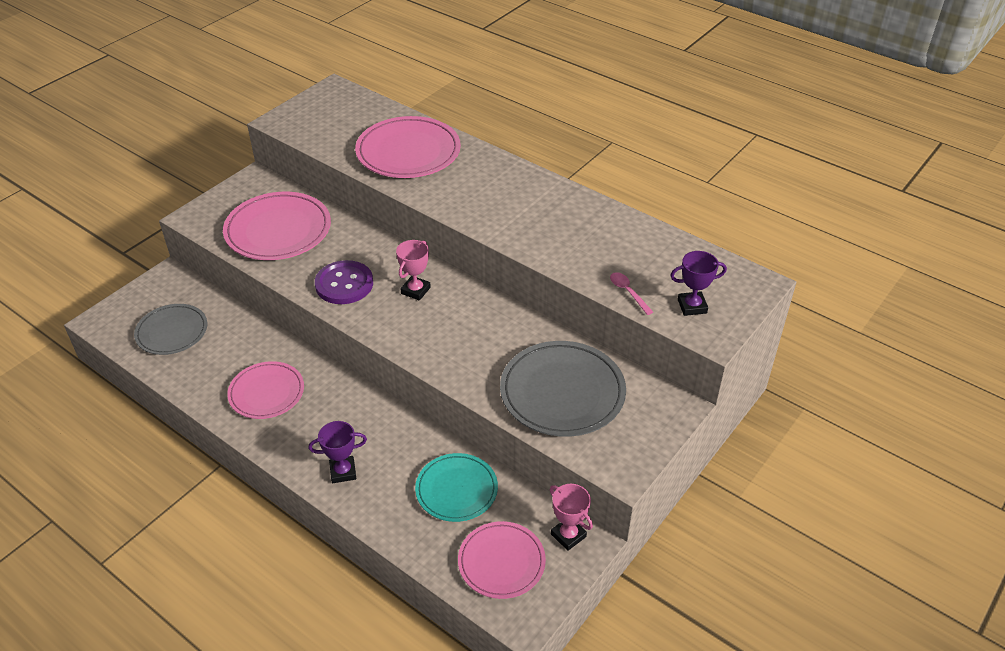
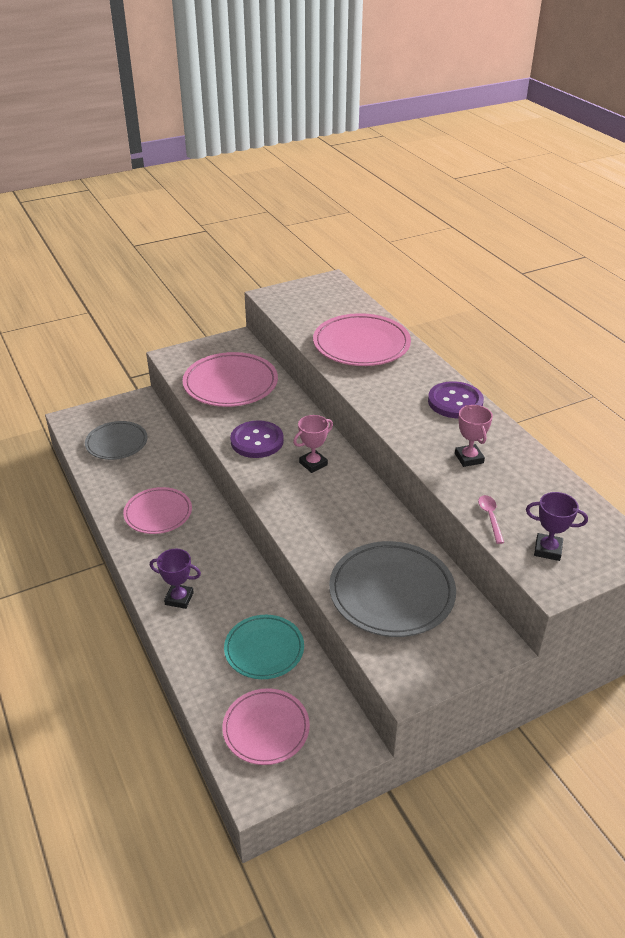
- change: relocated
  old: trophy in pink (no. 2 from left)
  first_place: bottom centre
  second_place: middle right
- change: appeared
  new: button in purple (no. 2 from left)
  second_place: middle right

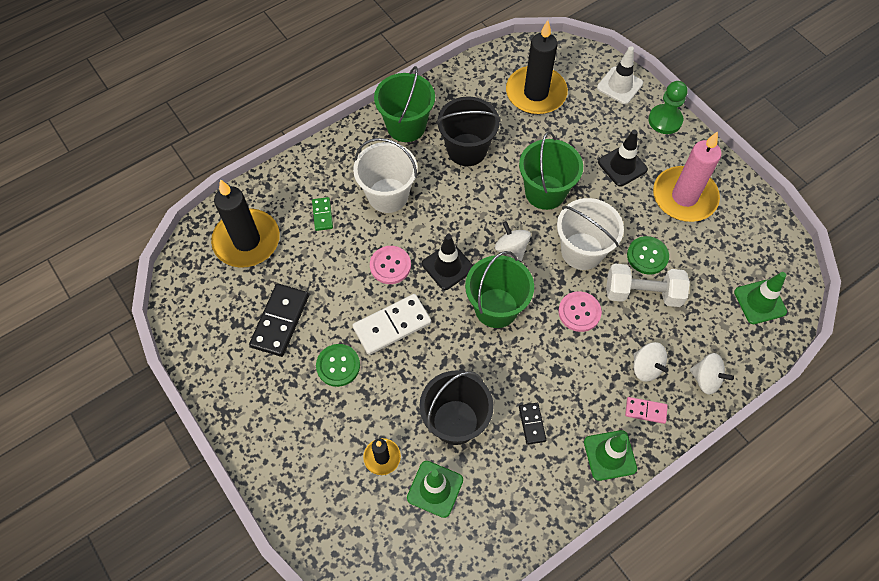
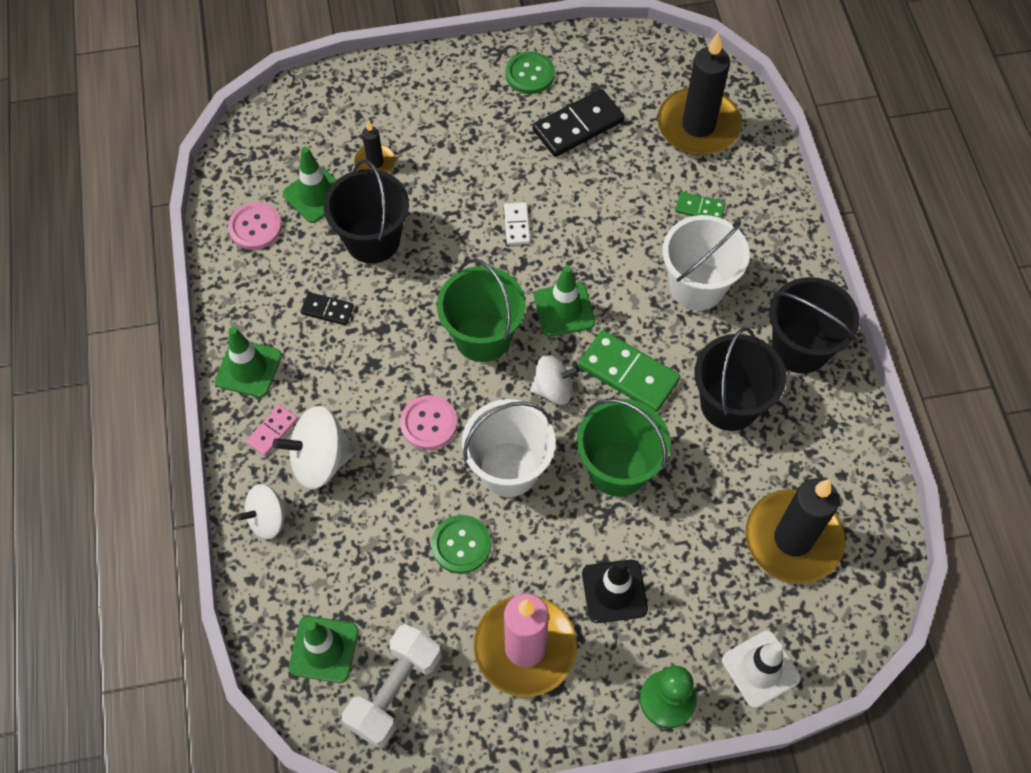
- change: colour
  old: bucket in green (no. 1 from left)
  new: bucket in black (no. 3 from left)
  first_place: top centre
  second_place: middle right
- change: colour
  old: traffic cone in black (no. 1 from left)
  new: traffic cone in green (no. 4 from left)
  first_place: centre
  second_place: centre
- change: relocated
  old: button in pink (no. 1 from left)
  first_place: centre
  second_place: top left
- change: relocated
  old: dumbbell in white
  first_place: middle right
  second_place: bottom centre
- change: spun
  old: domino in black (no. 1 from left in the first image)
  first_place: middle left
  second_place: top centre
  degrees: -75
- change: size
  old: domino in white
  first_place: centre
  second_place: top centre
  factor: 0.53
- change: size
  old: spinning top in white (no. 2 from left)
  first_place: middle right
  second_place: middle left
  factor: 1.51
- change: relocated
  old: button in green (no. 1 from left in the first image)
  new: button in green (no. 2 from left)
  first_place: centre
  second_place: top centre
- change: appeared
  new: domino in green (no. 1 from left)
  second_place: centre

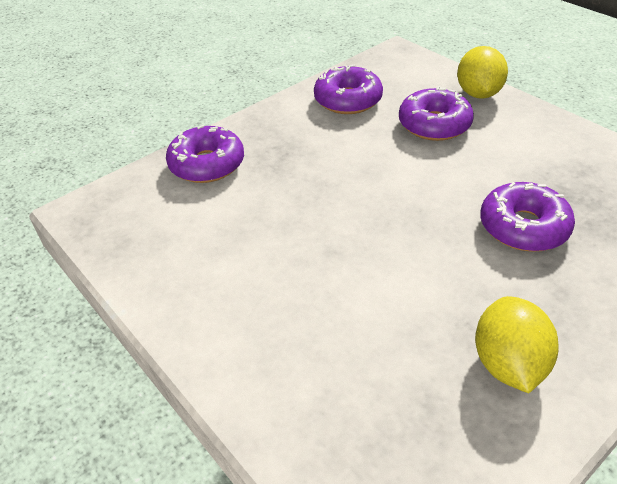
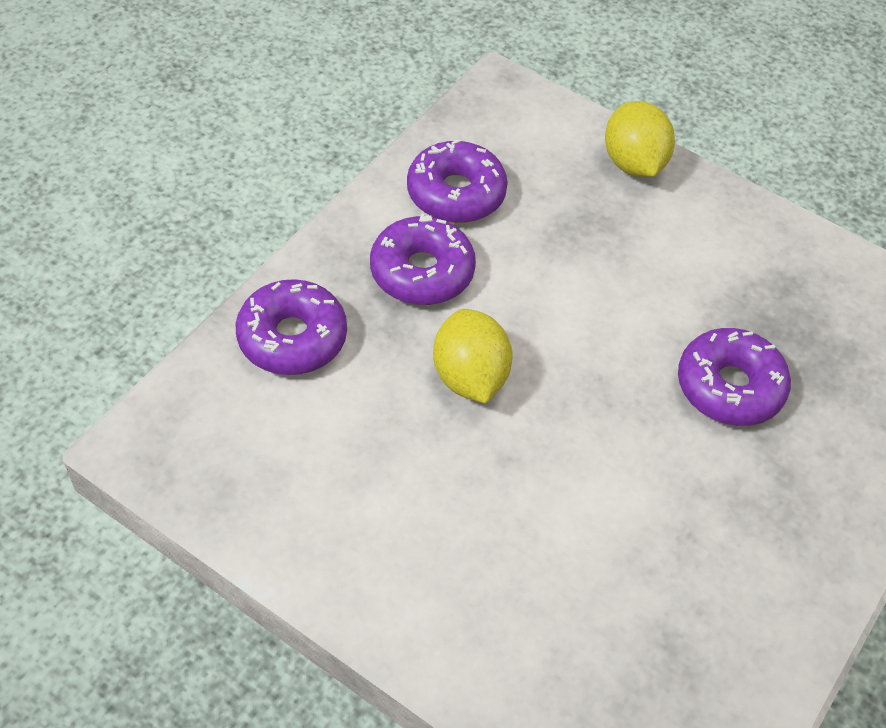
- change: relocated
  old: donut in purple (no. 3 from left in the first image)
  new: donut in purple (no. 2 from left)
  first_place: top right
  second_place: centre
- change: relocated
  old: lemon in yellow (no. 2 from left in the first image)
  new: lemon in yellow (no. 1 from left)
  first_place: bottom right
  second_place: centre

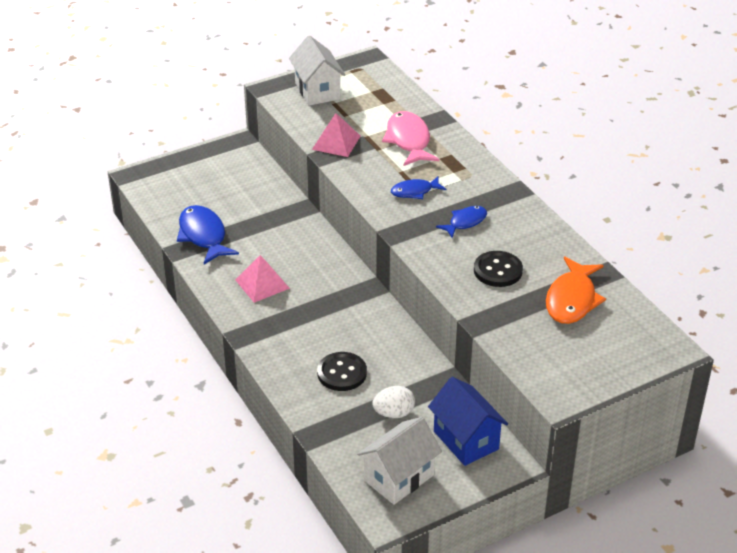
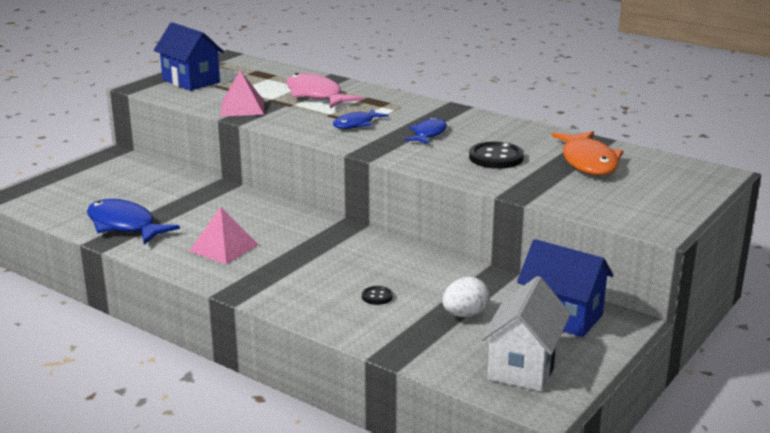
- change: colour
  old: house in white (no. 1 from left)
  new: house in blue (no. 1 from left)
  first_place: top centre
  second_place: top left
- change: size
  old: button in black (no. 1 from left)
  first_place: bottom centre
  second_place: bottom centre
  factor: 0.51

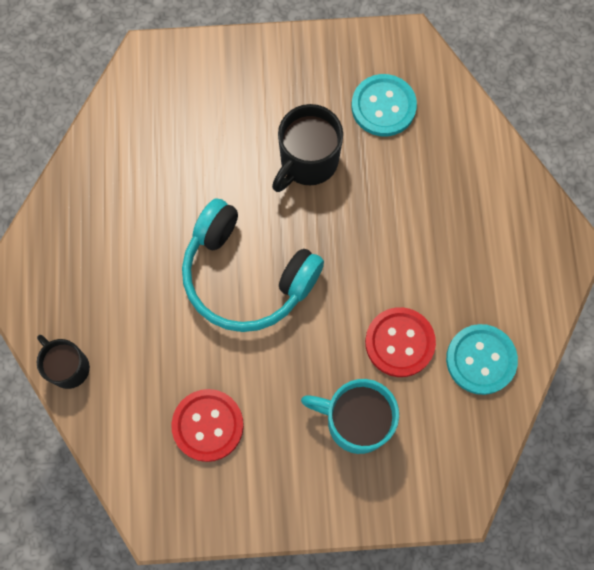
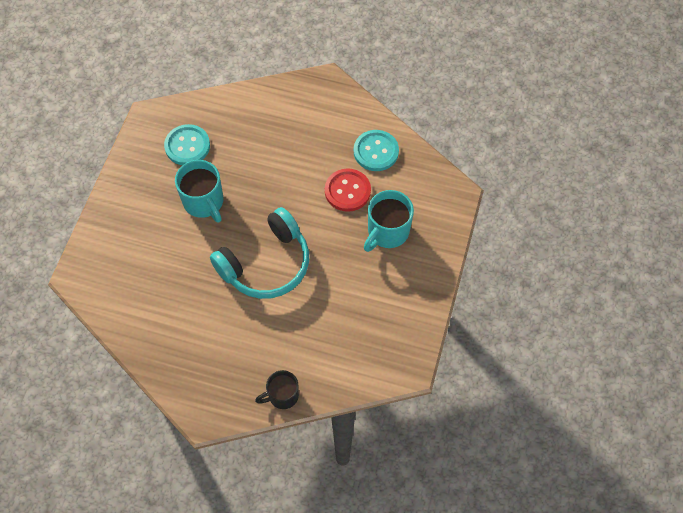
- change: colour
  old: mug in black (no. 2 from left)
  new: mug in turquoise (no. 1 from left)
  first_place: top centre
  second_place: middle left
- change: missing
  old: button in red (no. 1 from left)
  first_place: bottom centre

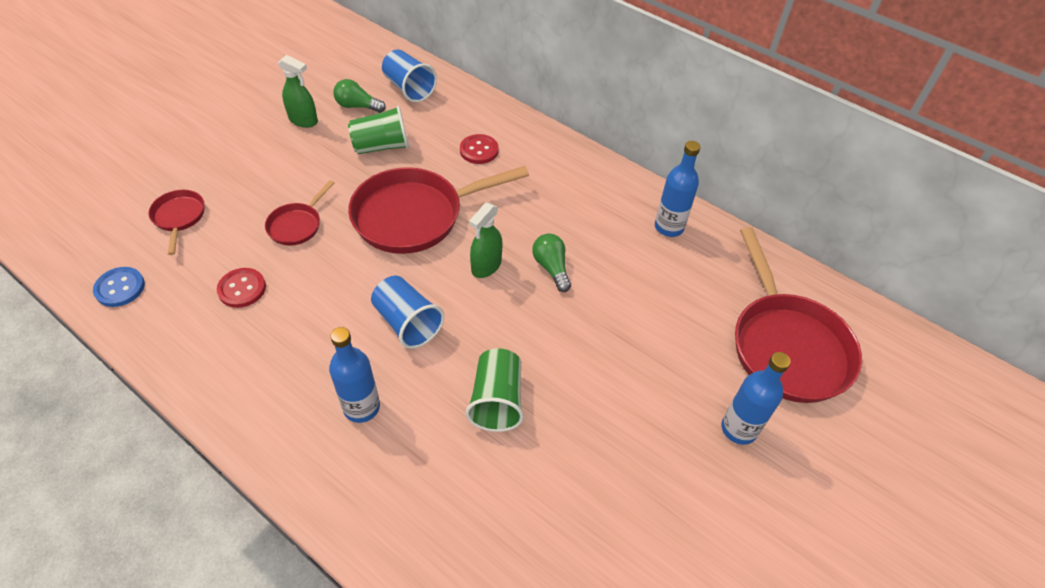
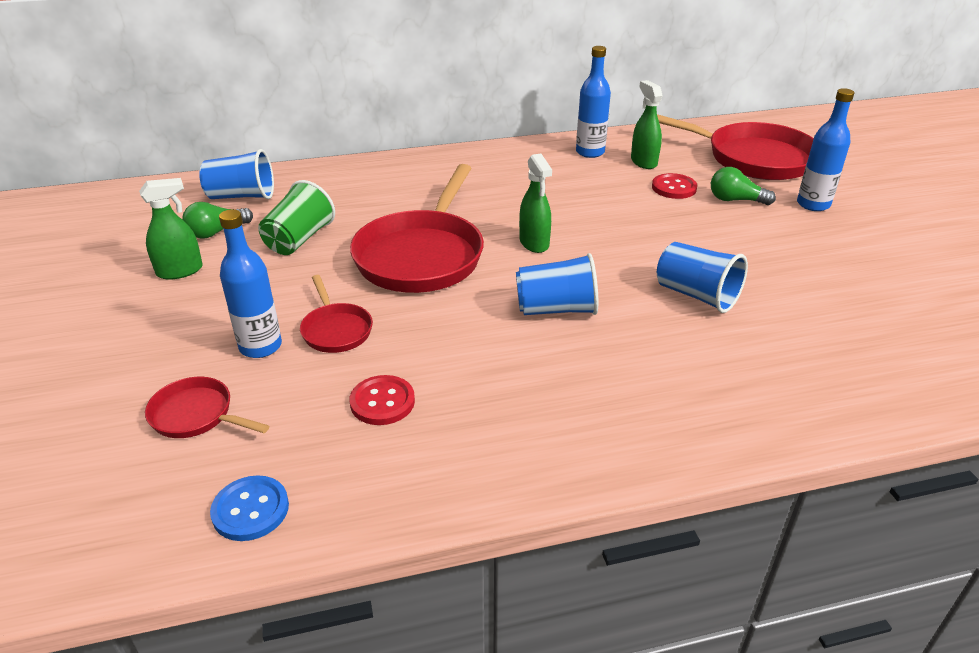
- change: relocated
  old: button in red (no. 2 from left)
  first_place: top centre
  second_place: top right
- change: relocated
  old: light bulb in green (no. 2 from left)
  first_place: centre
  second_place: top right
- change: relocated
  old: bottle in blue (no. 1 from left)
  first_place: centre
  second_place: middle left
- change: colour
  old: cup in green (no. 2 from left)
  new: cup in blue (no. 3 from left)
  first_place: centre
  second_place: middle right
- change: appeared
  new: spray bottle in green (no. 3 from left)
  second_place: top centre

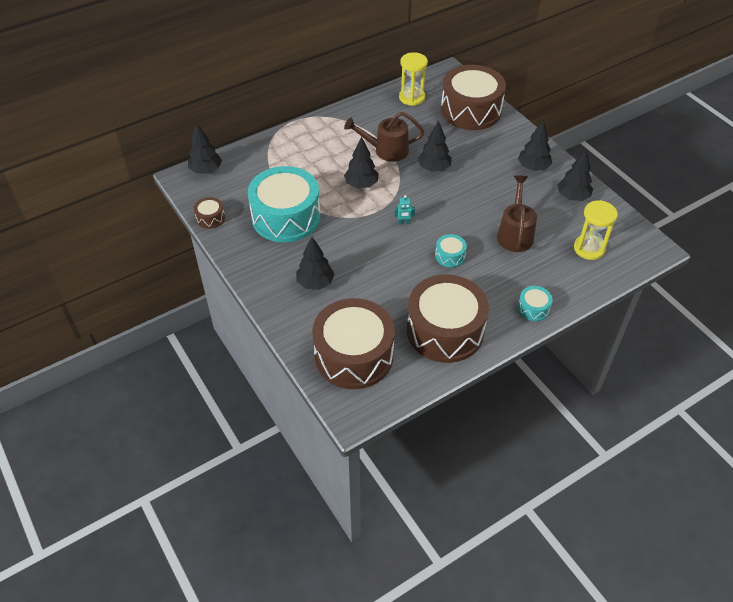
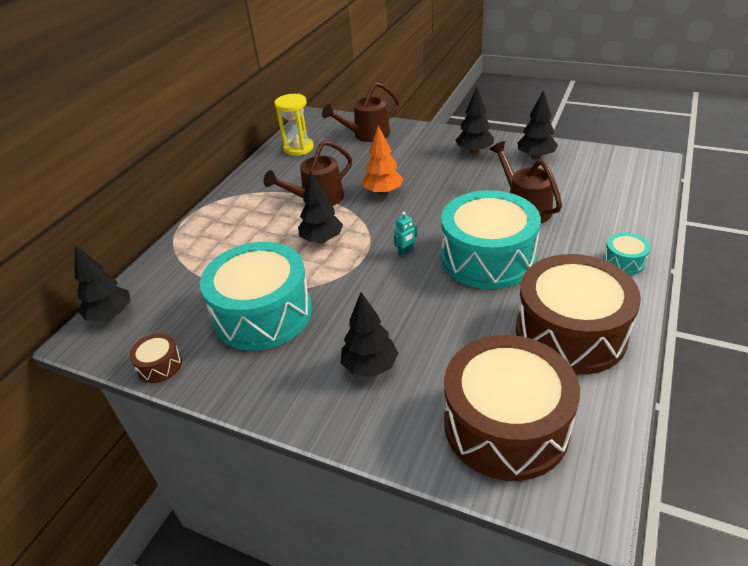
- change: exchanged
  old: drum in brown (no. 4 from left)
  new: watering can in brown (no. 2 from left)
  first_place: top centre
  second_place: top centre
- change: colour
  old: tree in black (no. 4 from left)
  new: tree in orange
  first_place: top centre
  second_place: top centre
- change: missing
  old: hourglass in yellow (no. 2 from left)
  first_place: middle right
- change: size
  old: drum in turquoise (no. 2 from left)
  first_place: centre
  second_place: centre
  factor: 2.4

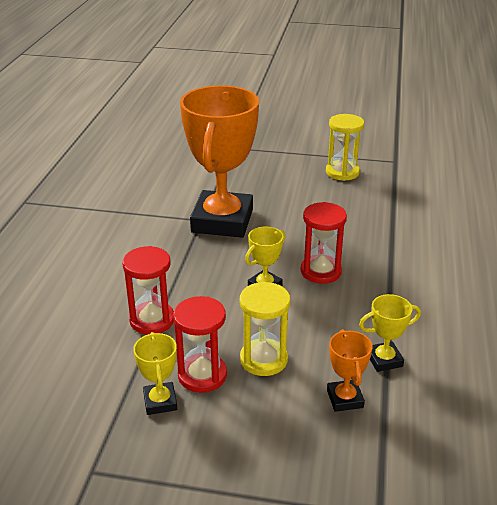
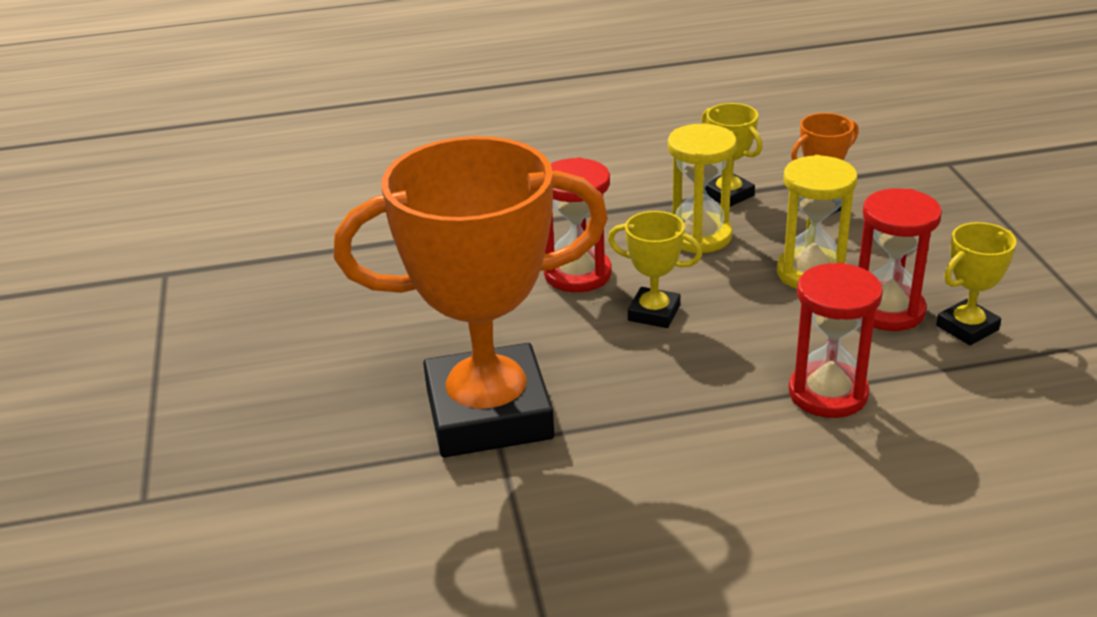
- change: relocated
  old: hourglass in yellow (no. 2 from left in the first image)
  new: hourglass in yellow (no. 1 from left)
  first_place: top right
  second_place: top centre

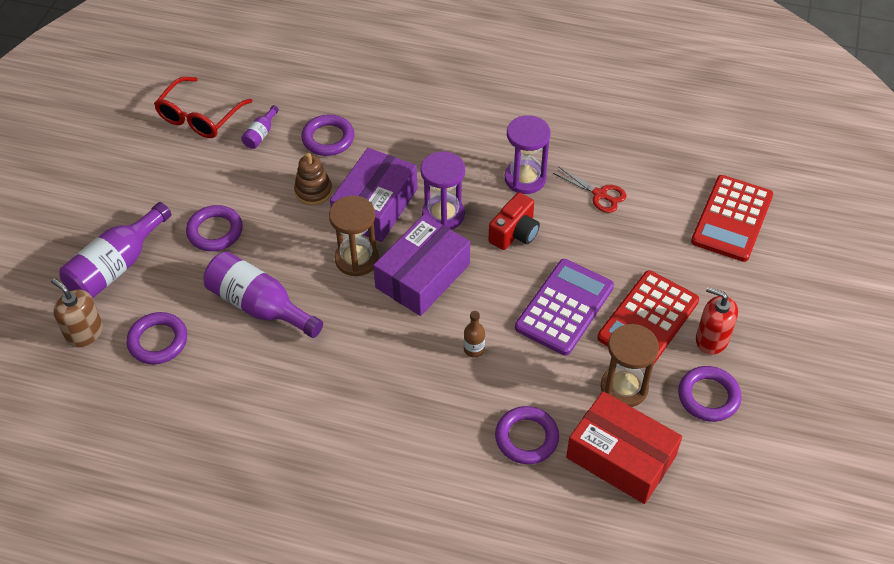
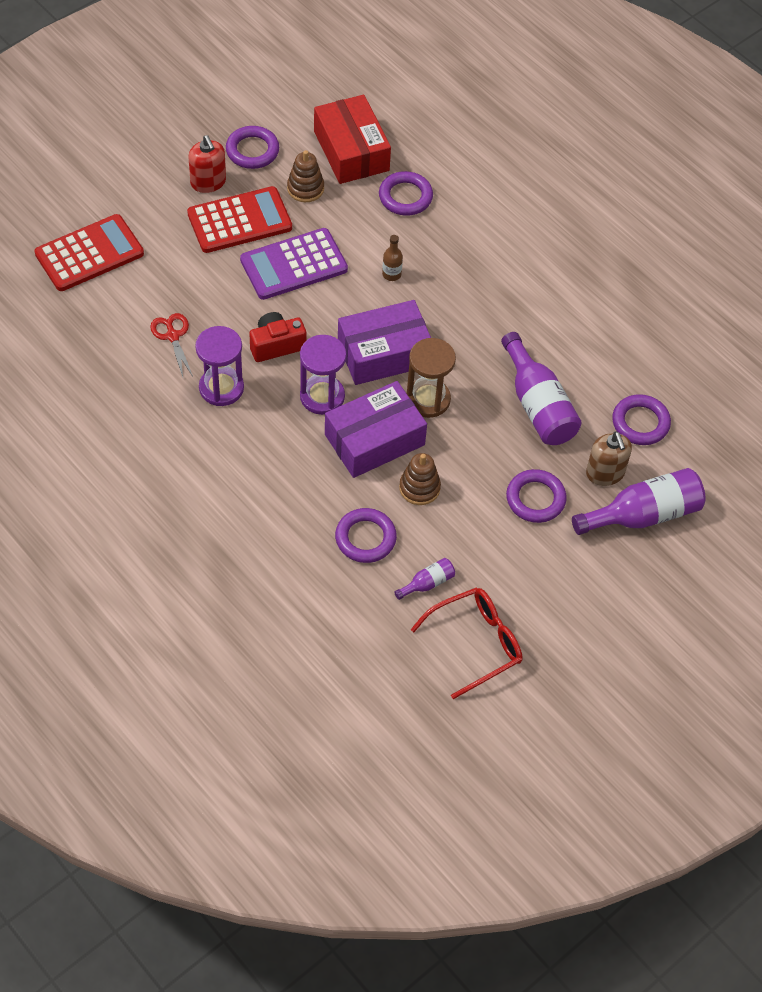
- change: relocated
  old: soap dispenser in brown
  first_place: middle left
  second_place: middle right
- change: exchanged
  old: hourglass in brown (no. 2 from left)
  new: stacking toy in brown (no. 1 from left)
  first_place: middle right
  second_place: top centre

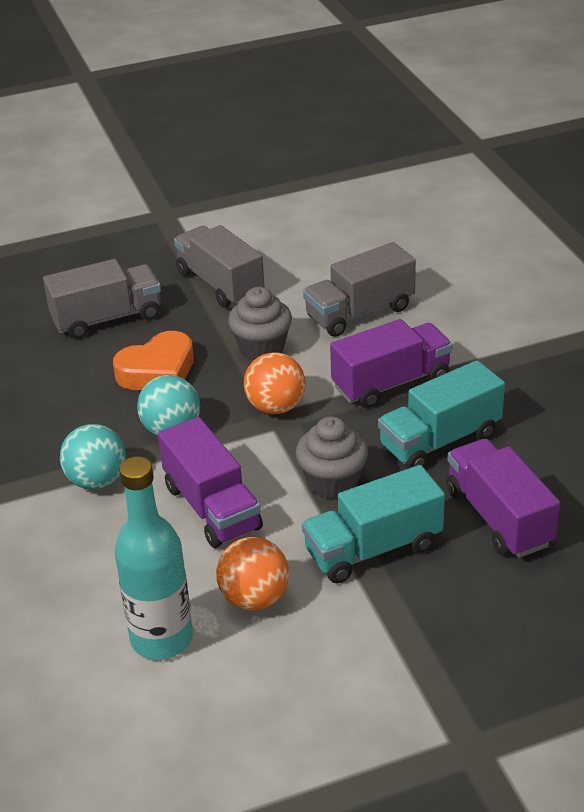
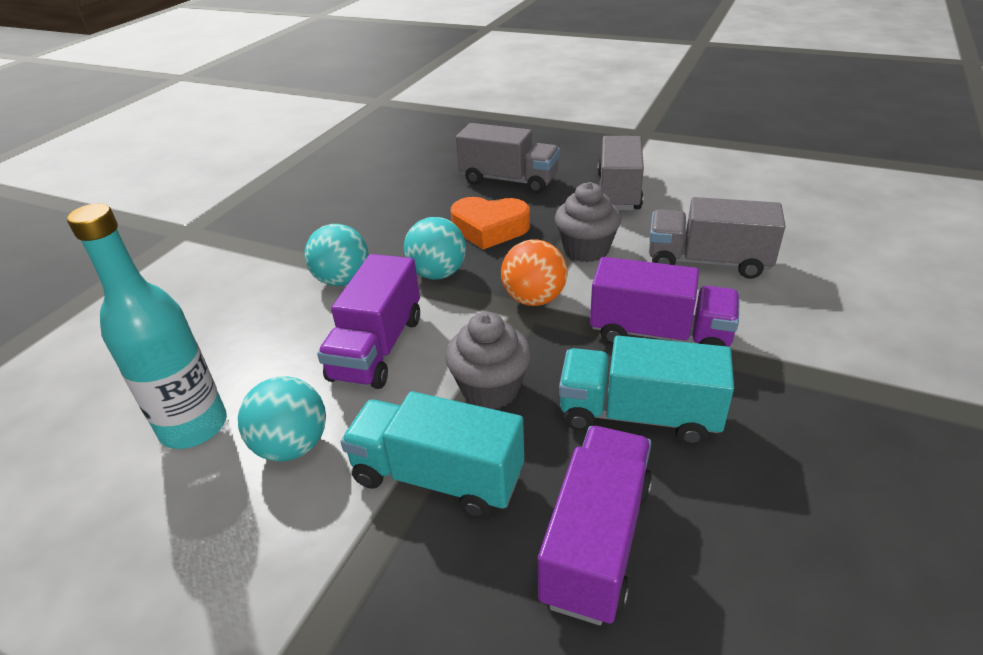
- change: colour
  old: ball in orange (no. 1 from left)
  new: ball in turquoise (no. 1 from left)
  first_place: bottom centre
  second_place: middle left

